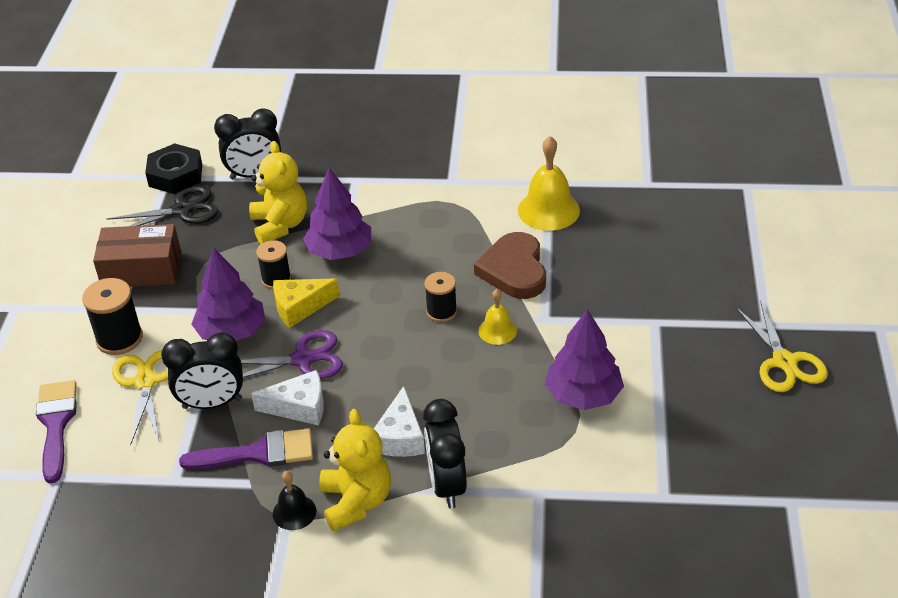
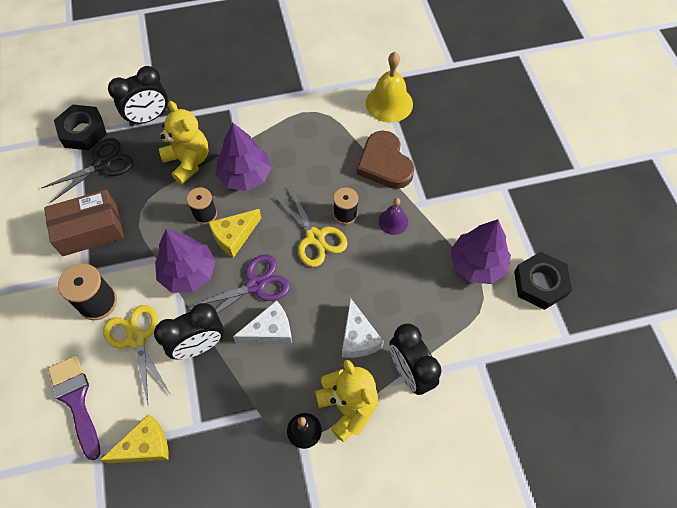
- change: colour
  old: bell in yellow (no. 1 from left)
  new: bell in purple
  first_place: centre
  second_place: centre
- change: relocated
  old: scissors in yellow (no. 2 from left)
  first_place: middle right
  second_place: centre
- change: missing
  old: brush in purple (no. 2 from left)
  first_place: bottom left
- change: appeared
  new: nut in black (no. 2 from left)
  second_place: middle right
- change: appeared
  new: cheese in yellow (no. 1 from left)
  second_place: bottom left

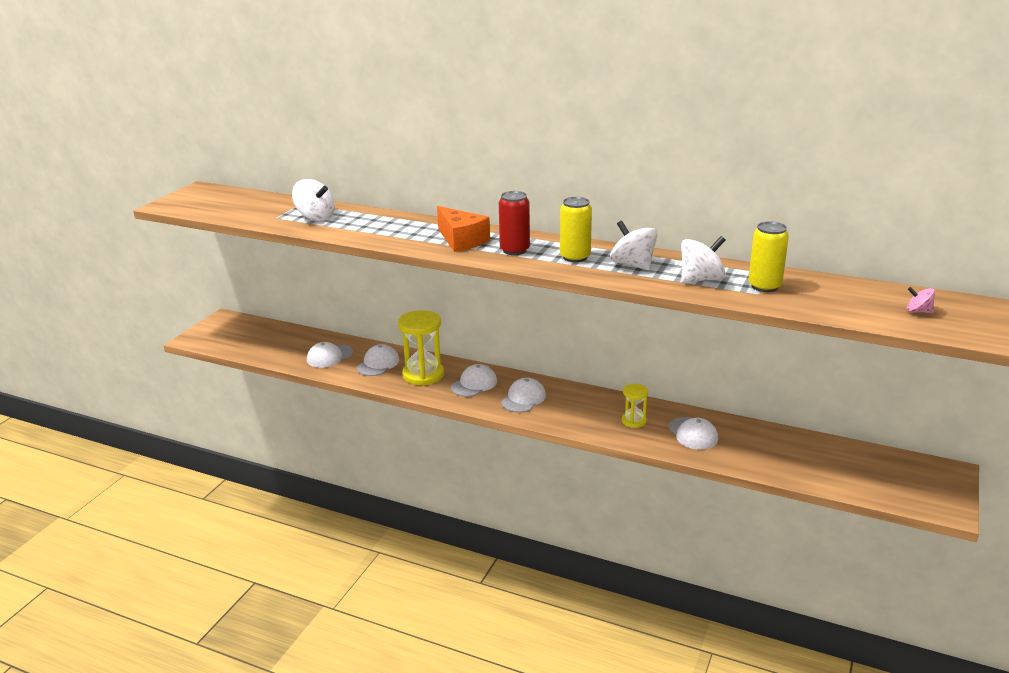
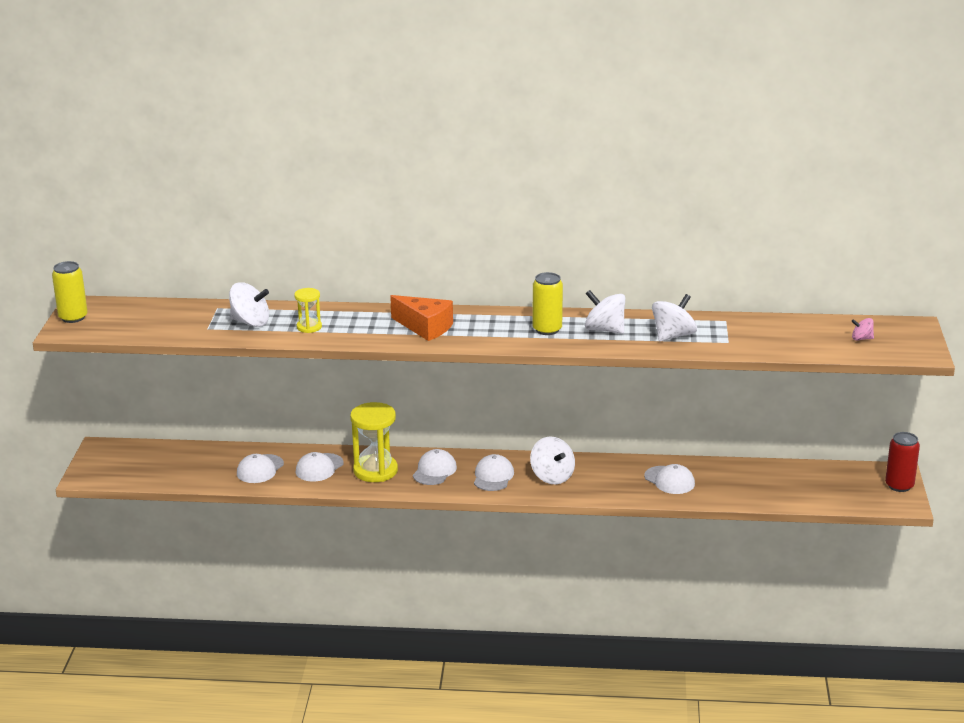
- change: relocated
  old: can in red
  first_place: top centre
  second_place: middle right
- change: relocated
  old: can in yellow (no. 2 from left in the first image)
  new: can in yellow (no. 1 from left)
  first_place: middle right
  second_place: middle left
- change: spun
  old: cap in white (no. 2 from left)
  first_place: centre
  second_place: middle left
  degrees: -150
- change: relocated
  old: hourglass in yellow (no. 2 from left in the first image)
  new: hourglass in yellow (no. 1 from left)
  first_place: centre
  second_place: middle left
- change: appeared
  new: spinning top in white (no. 2 from left)
  second_place: centre

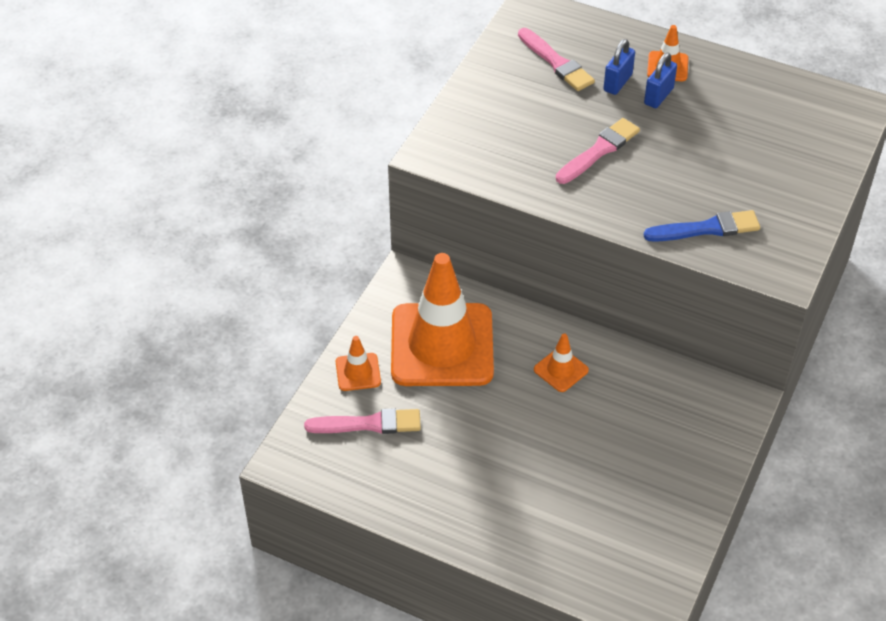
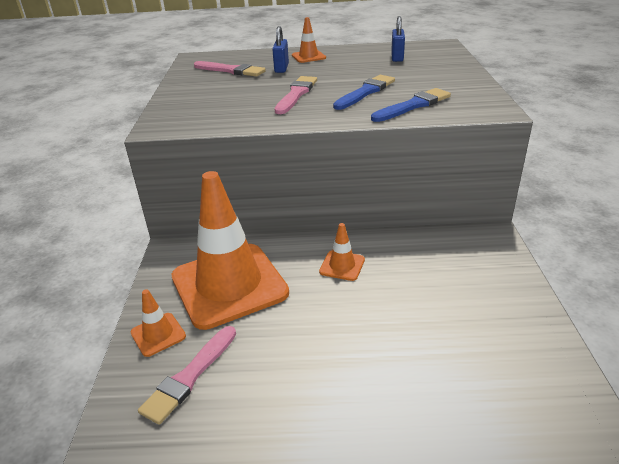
- change: relocated
  old: padlock in blue (no. 2 from left)
  first_place: top right
  second_place: top centre
- change: spun
  old: brush in pink (no. 1 from left)
  first_place: bottom centre
  second_place: bottom left
  degrees: 150
- change: appeared
  new: brush in blue (no. 1 from left)
  second_place: top centre

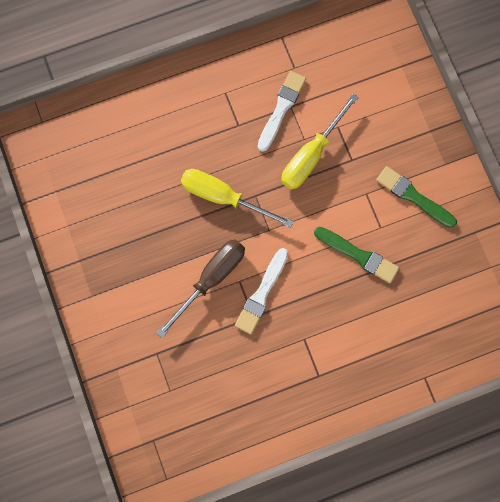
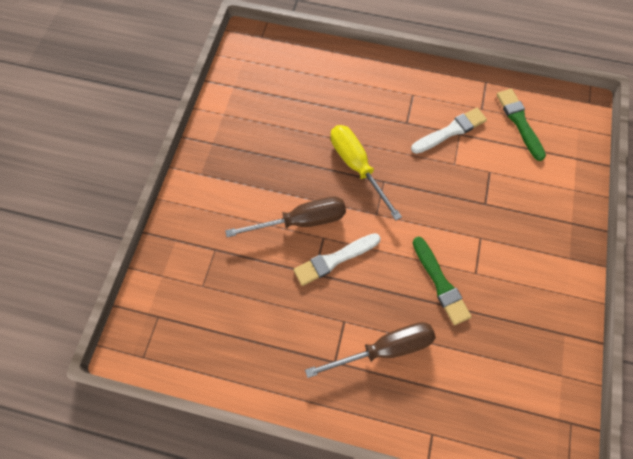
- change: missing
  old: screwdriver in yellow (no. 2 from left)
  first_place: top centre
- change: relocated
  old: brush in green (no. 2 from left)
  first_place: middle right
  second_place: top right
- change: appeared
  new: screwdriver in brown (no. 2 from left)
  second_place: bottom centre

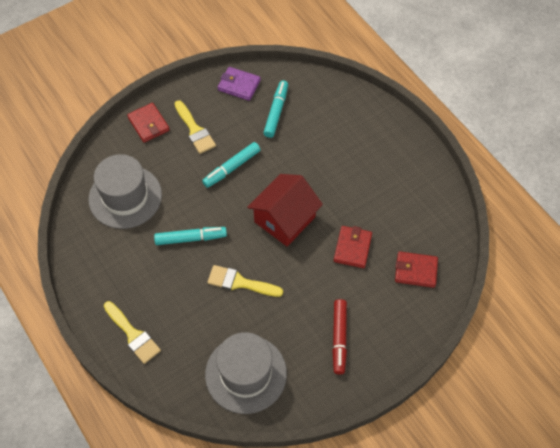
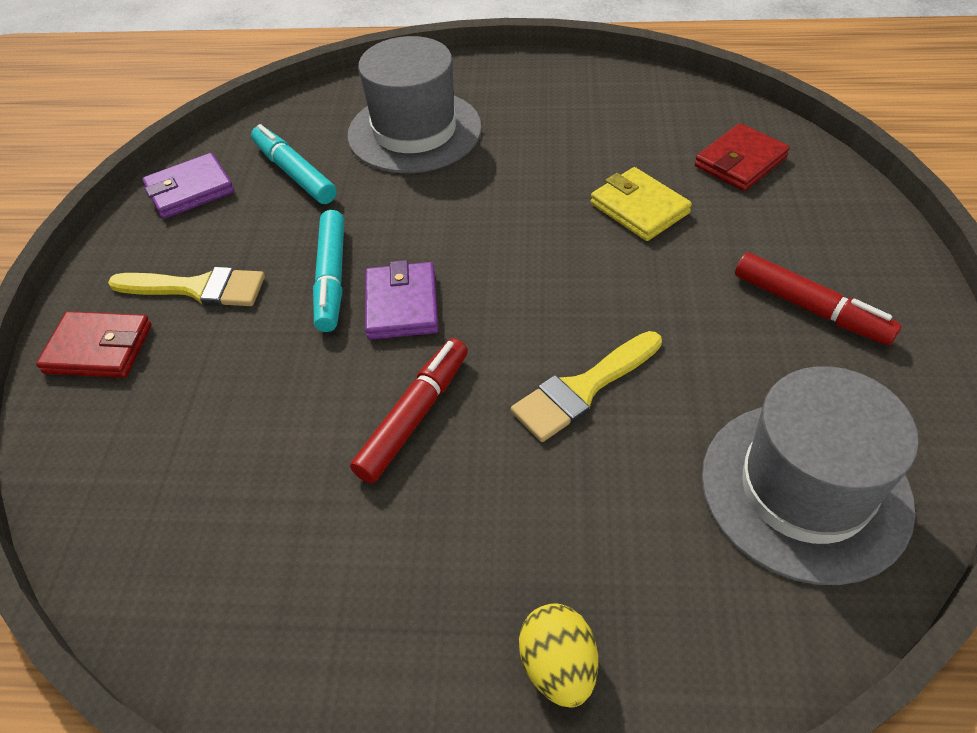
- change: relocated
  old: hat in grey (no. 1 from left)
  first_place: middle left
  second_place: top centre
- change: missing
  old: house in red
  first_place: centre
- change: colour
  old: wallet in red (no. 2 from left)
  new: wallet in yellow
  first_place: centre
  second_place: top centre
- change: colour
  old: marker in turquoise (no. 1 from left)
  new: marker in red (no. 1 from left)
  first_place: centre
  second_place: centre
- change: exchanged
  old: brush in yellow (no. 1 from left)
  new: egg in yellow
  first_place: bottom left
  second_place: bottom centre
- change: appeared
  new: wallet in purple (no. 2 from left)
  second_place: centre

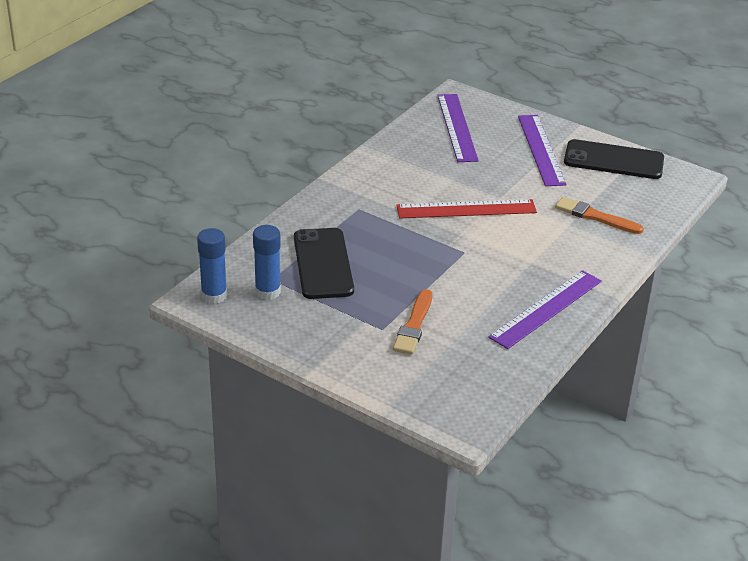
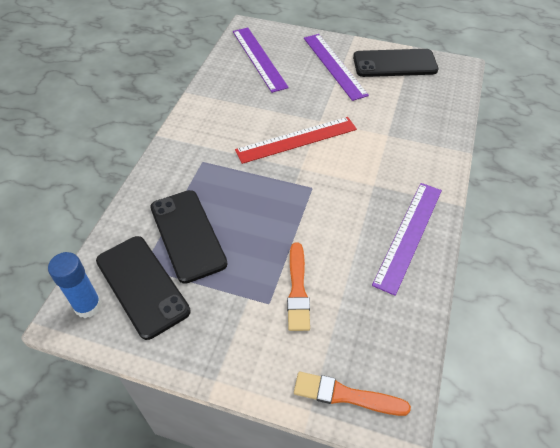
- change: relocated
  old: brush in orange (no. 2 from left)
  first_place: middle right
  second_place: bottom centre
- change: exchanged
  old: glue stick in blue (no. 2 from left)
  new: phone in black (no. 1 from left)
  first_place: centre
  second_place: middle left

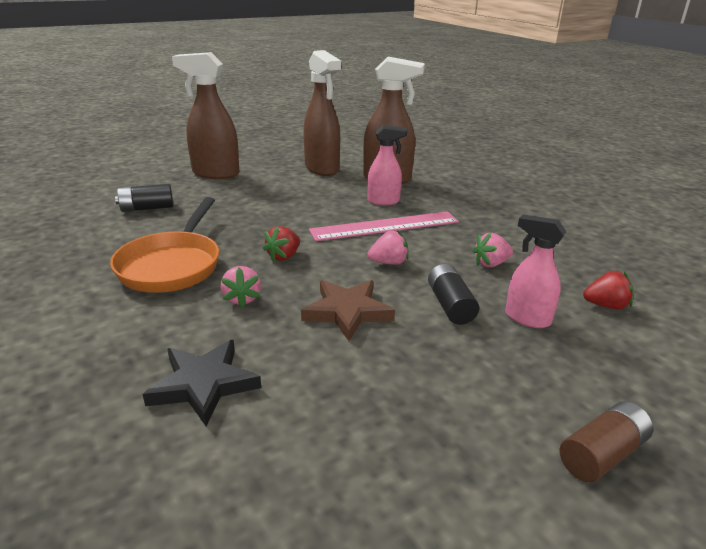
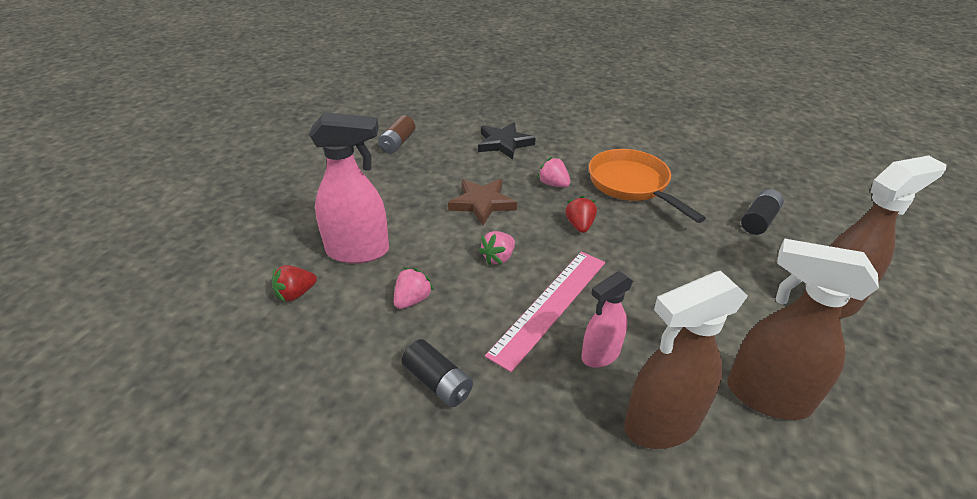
- change: size
  old: spray bottle in pink (no. 2 from left in the first image)
  first_place: middle right
  second_place: centre
  factor: 1.65
- change: relocated
  old: battery in black (no. 2 from left in the first image)
  new: battery in black (no. 1 from left)
  first_place: centre
  second_place: bottom centre
- change: relocated
  old: battery in brown
  first_place: bottom right
  second_place: top centre

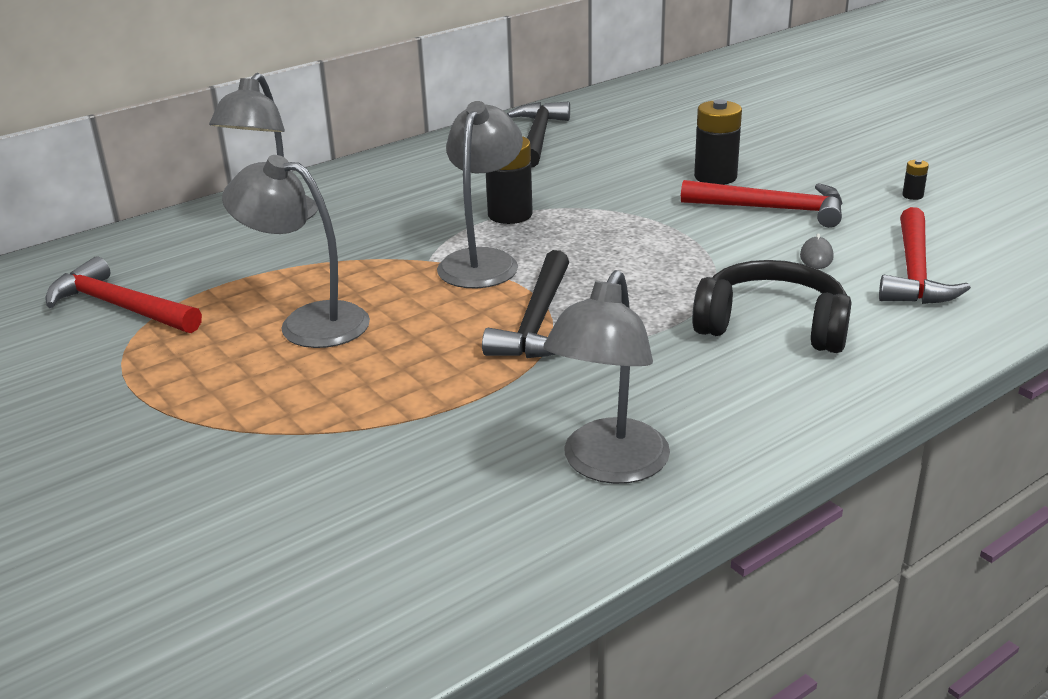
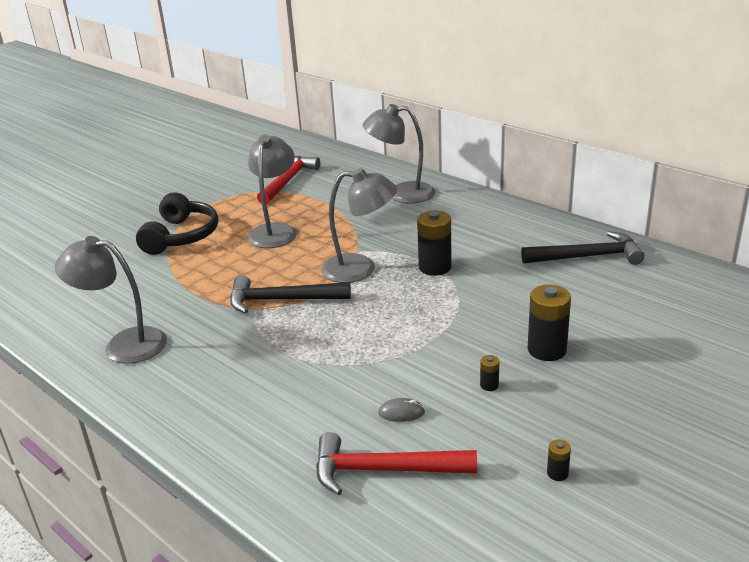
- change: exchanged
  old: hammer in red (no. 2 from left)
  new: battery in black (no. 2 from left)
  first_place: top right
  second_place: centre
- change: relocated
  old: headphones in black
  first_place: middle right
  second_place: middle left

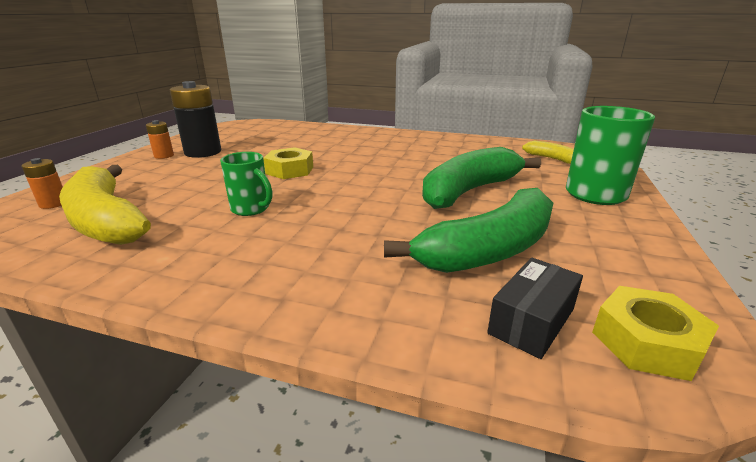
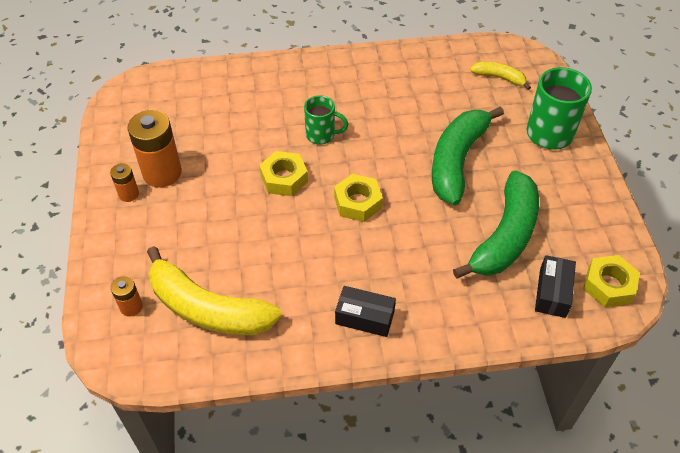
- change: colour
  old: battery in black
  new: battery in orange (no. 3 from left)
  first_place: top left
  second_place: top left
- change: relocated
  old: mug in green (no. 1 from left)
  first_place: middle left
  second_place: top centre
- change: appeared
  new: nut in yellow (no. 2 from left)
  second_place: centre
- change: appeared
  new: box in black (no. 1 from left)
  second_place: bottom centre

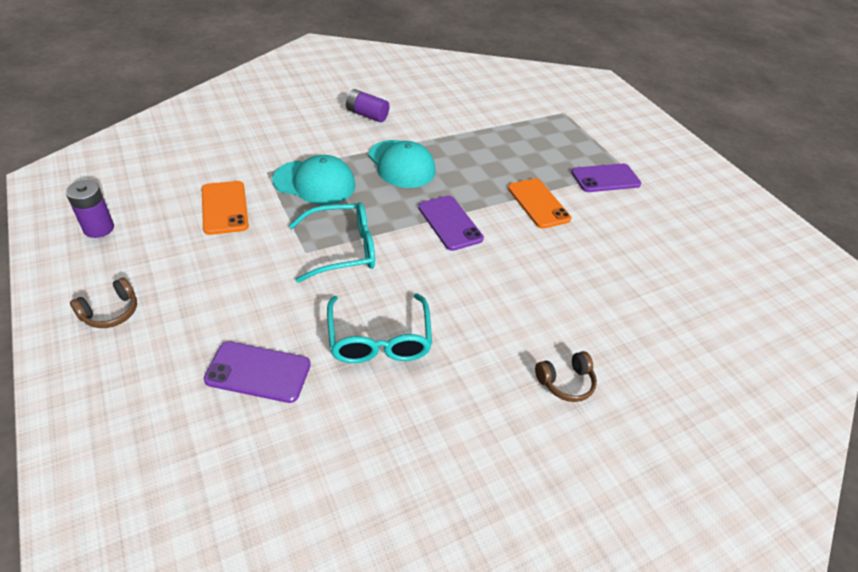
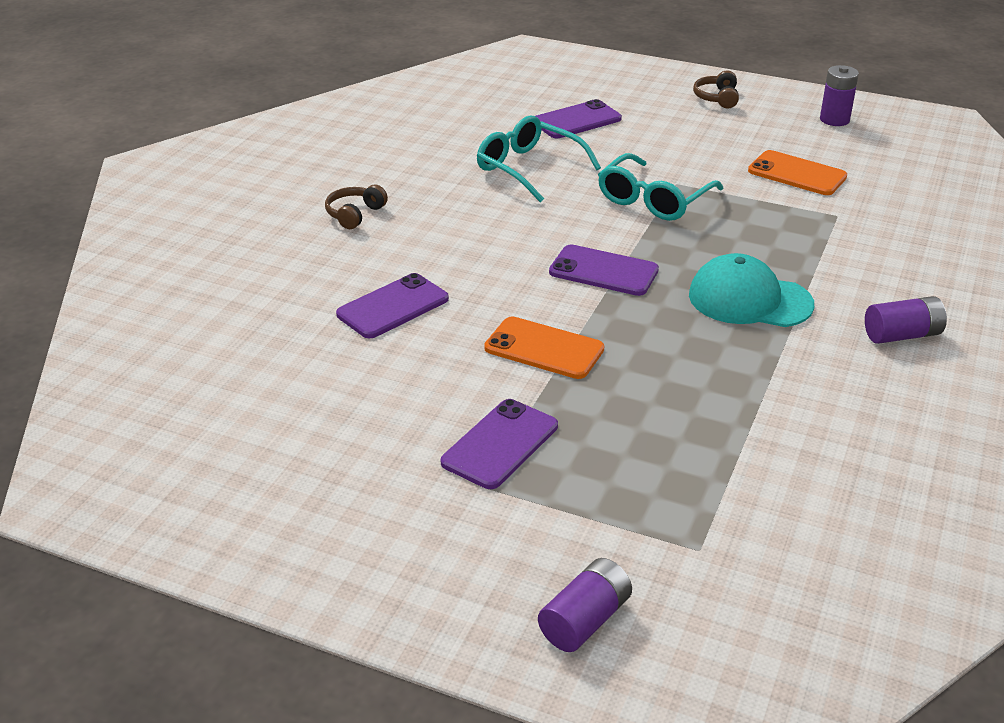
- change: missing
  old: cap in turquoise (no. 1 from left)
  first_place: top centre
- change: appeared
  new: phone in purple (no. 1 from left)
  second_place: centre
- change: appeared
  new: battery in purple (no. 1 from left)
  second_place: bottom centre

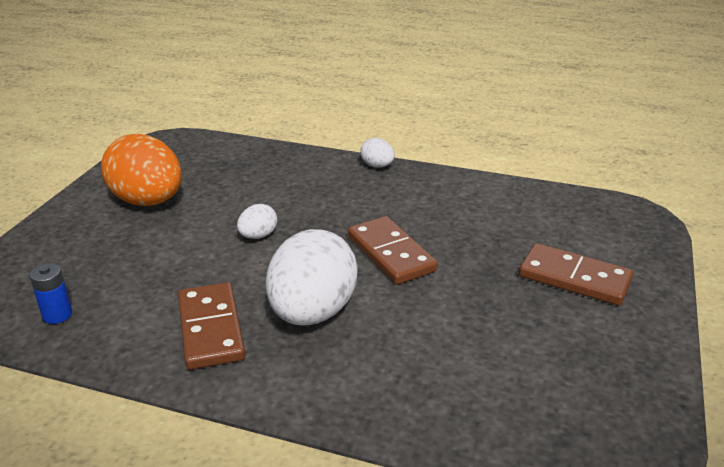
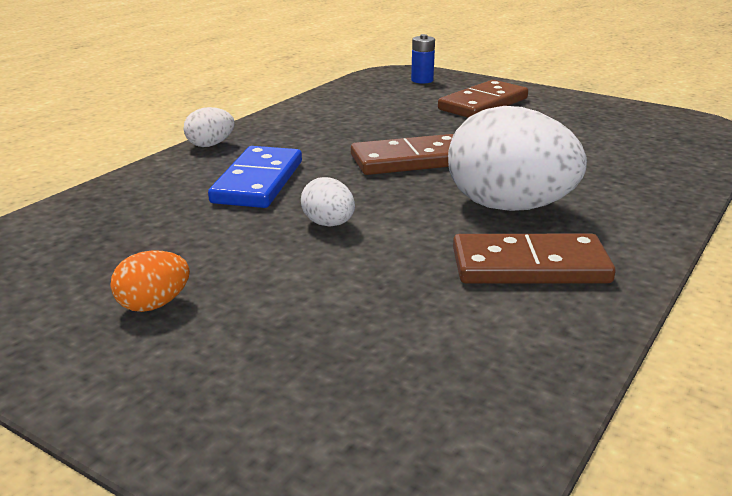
- change: size
  old: egg in orange
  first_place: middle left
  second_place: middle left
  factor: 0.45
- change: relocated
  old: battery in blue
  first_place: middle left
  second_place: top centre
- change: appeared
  new: domino in blue
  second_place: centre

